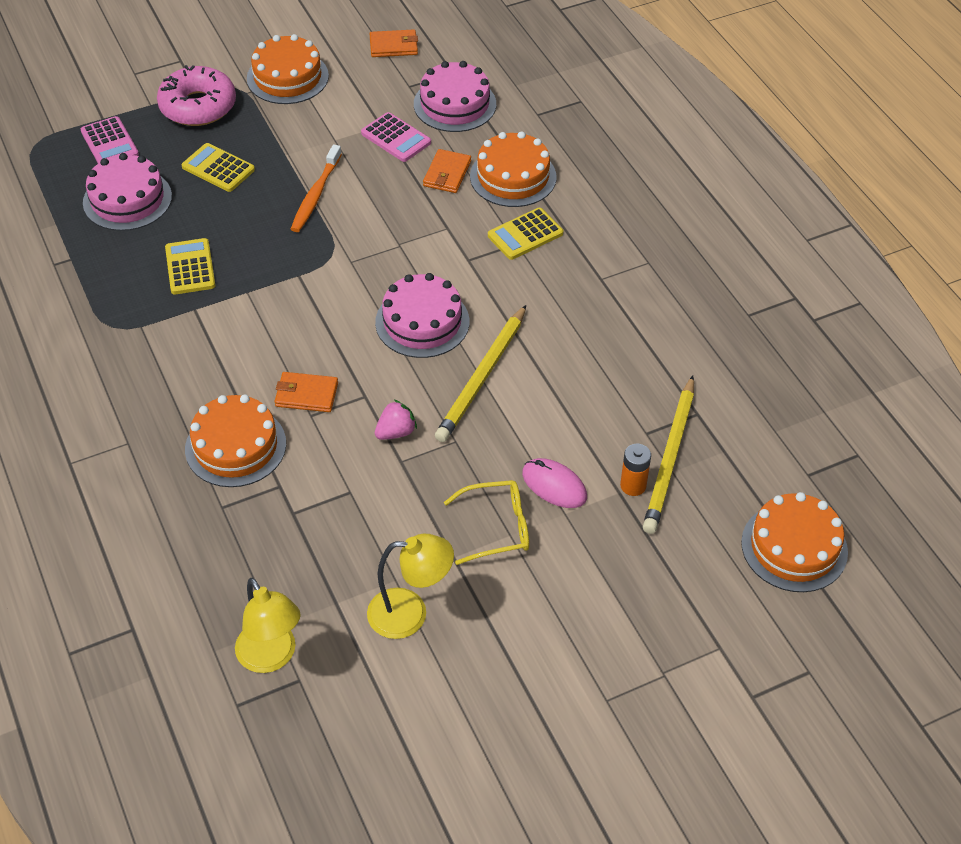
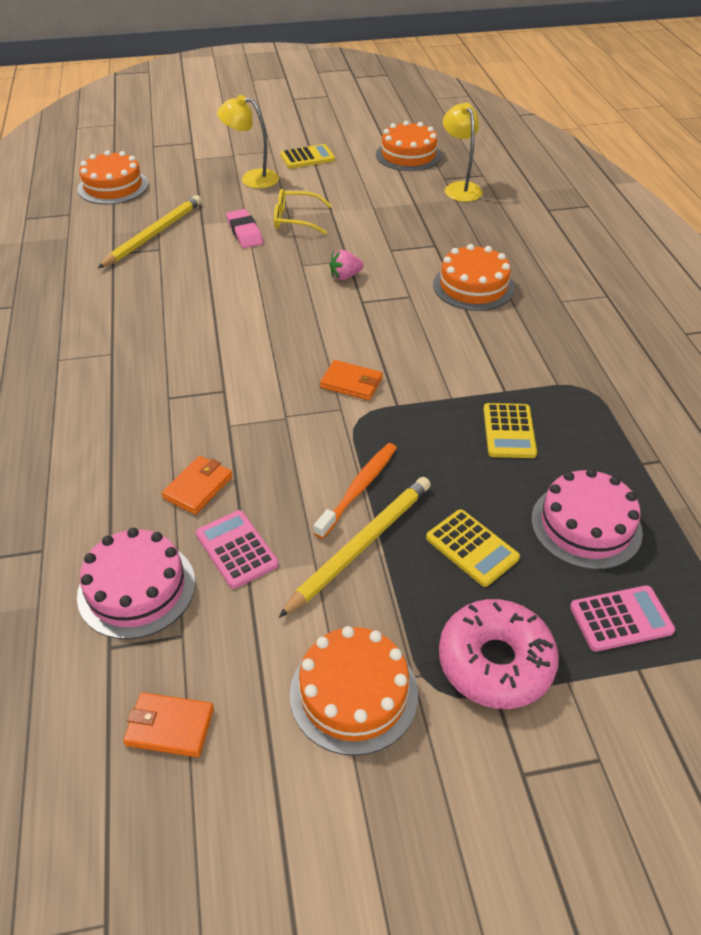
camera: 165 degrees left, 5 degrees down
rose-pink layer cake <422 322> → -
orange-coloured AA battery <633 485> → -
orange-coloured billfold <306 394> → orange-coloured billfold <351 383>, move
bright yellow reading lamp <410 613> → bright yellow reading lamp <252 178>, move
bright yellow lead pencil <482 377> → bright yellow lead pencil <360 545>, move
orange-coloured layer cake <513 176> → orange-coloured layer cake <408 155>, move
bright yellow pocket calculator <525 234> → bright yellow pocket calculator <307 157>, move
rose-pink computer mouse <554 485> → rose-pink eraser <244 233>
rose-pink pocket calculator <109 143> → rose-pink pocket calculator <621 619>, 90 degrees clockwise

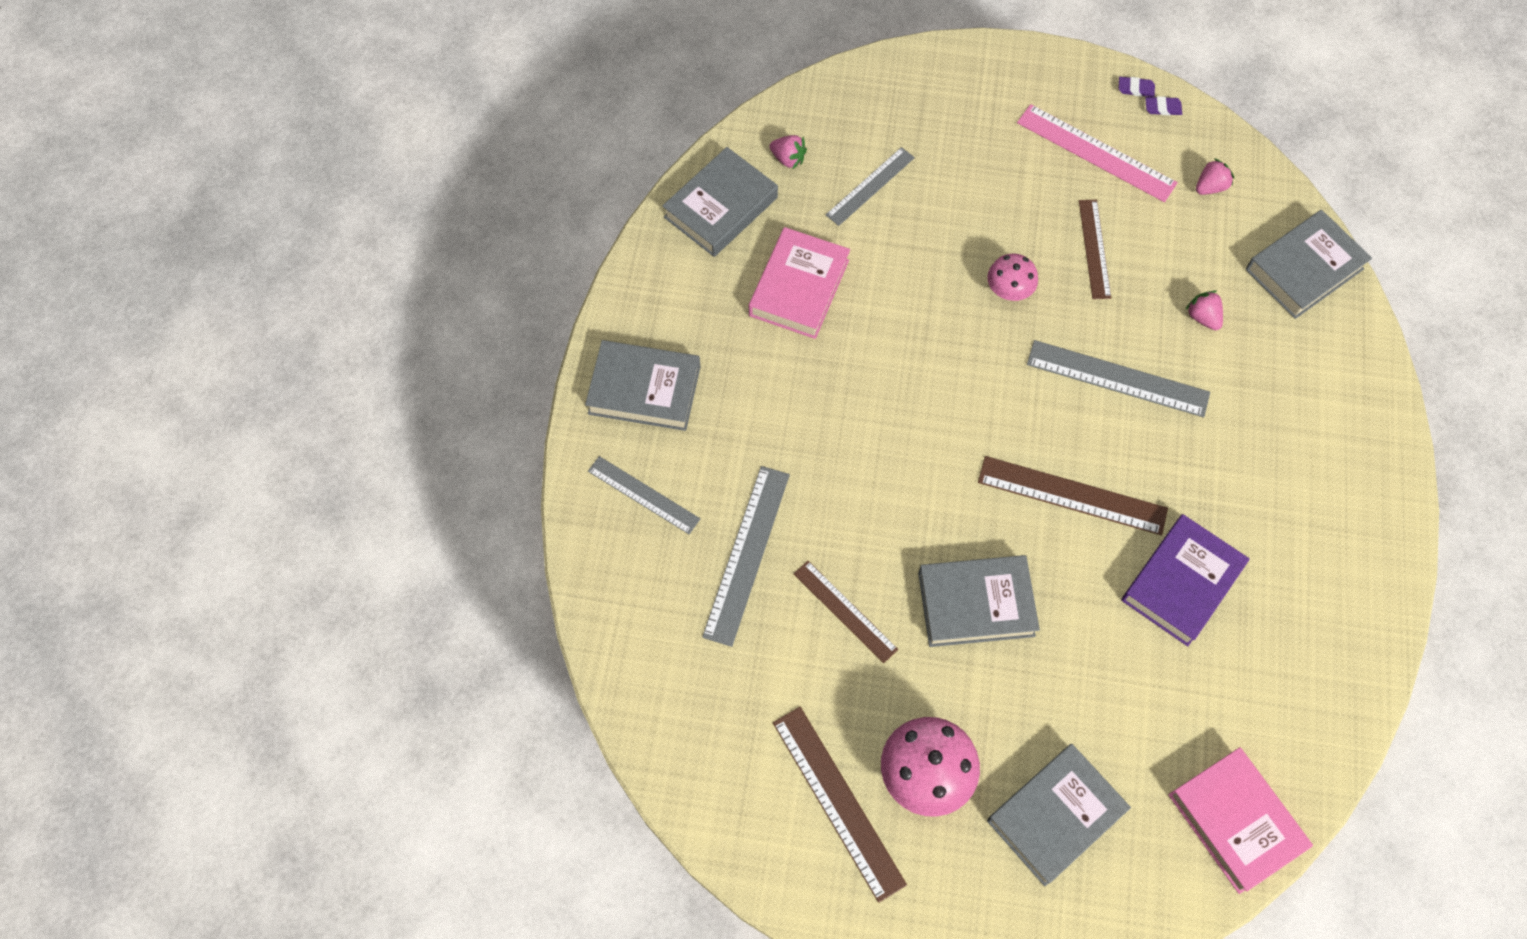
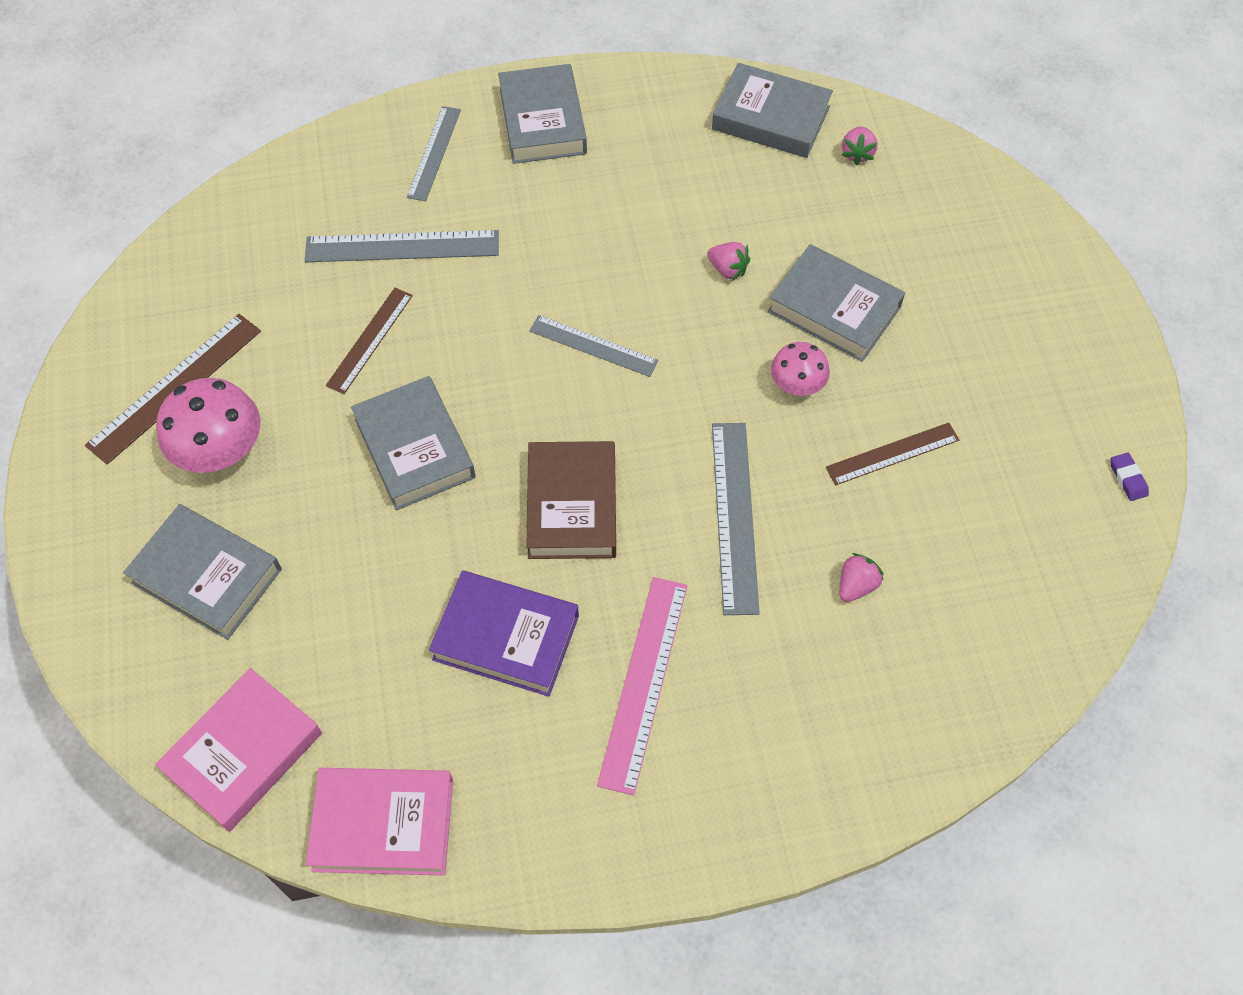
camera: 70 degrees right, 5 degrees down
violet eraser <1135 89> → -
rose-pink book <799 288> → rose-pink book <383 824>, move
gray straightedge <870 186> → gray straightedge <593 346>, move
rose-pink straightedge <1096 153> → rose-pink straightedge <643 682>, move
rose-pink strawberry <1210 187> → rose-pink strawberry <728 269>, move
gray book <1304 269> → gray book <834 309>, move
russet straightedge <1072 495> → russet book <572 505>

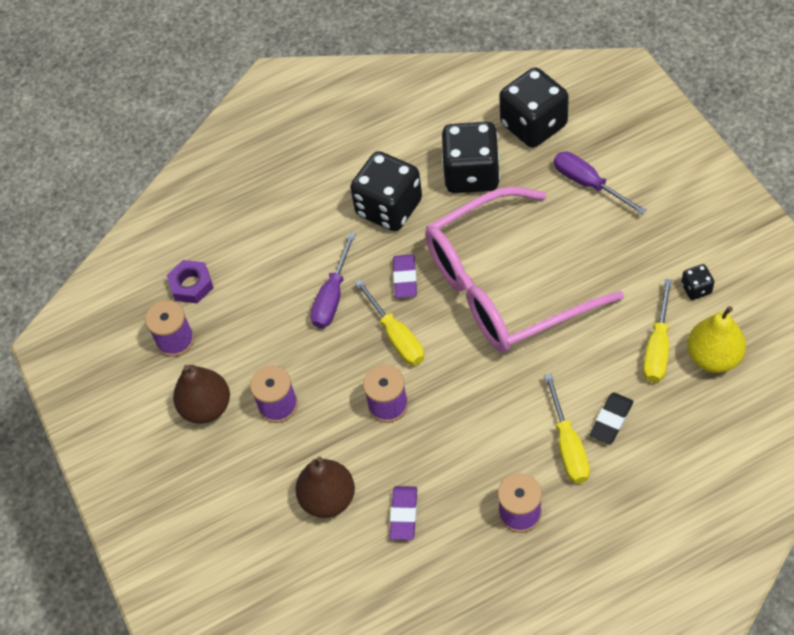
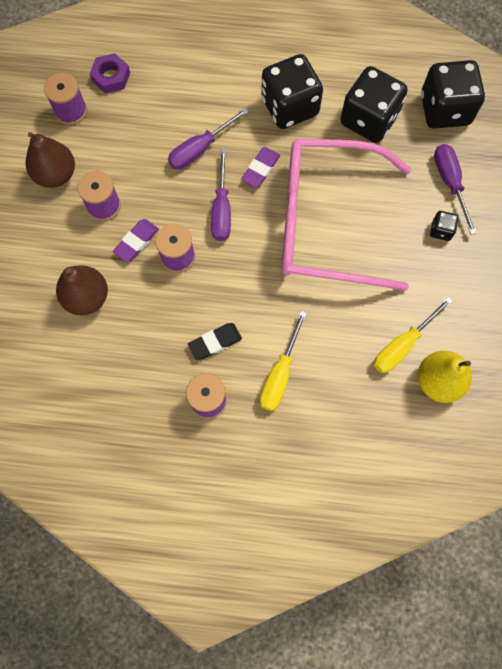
camera: 25 degrees right, 15 degrees up
violet eraser <403 514> → violet eraser <136 242>, move
black eraser <611 420> → black eraser <215 342>, move
black game die <696 289> → black game die <441 230>, move
bright yellow hand screwdriver <396 336> → violet hand screwdriver <222 209>

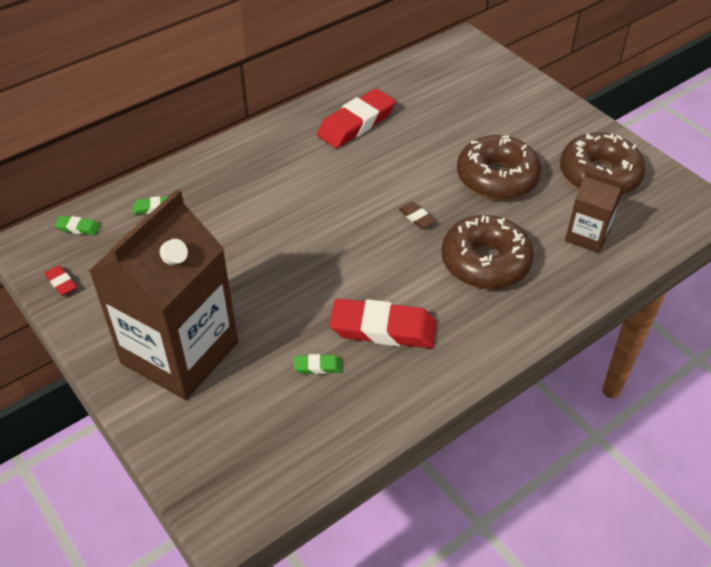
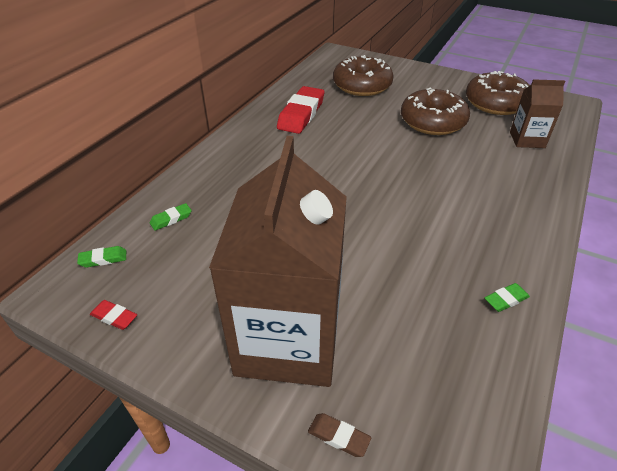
camera: 25 degrees left, 5 degrees down
red eraser <383 329> → -
green eraser <318 366> → green eraser <506 300>, move
russet eraser <416 217> → russet eraser <339 436>, move
russet doughnut <485 262> → russet doughnut <362 85>, move

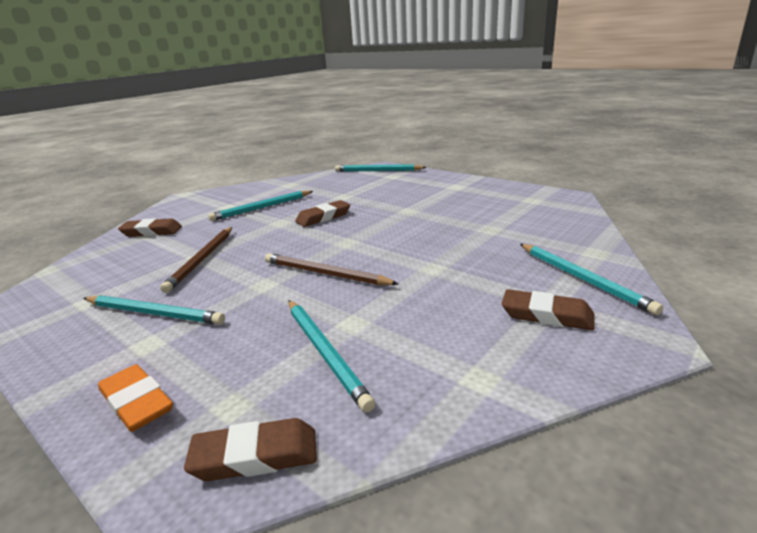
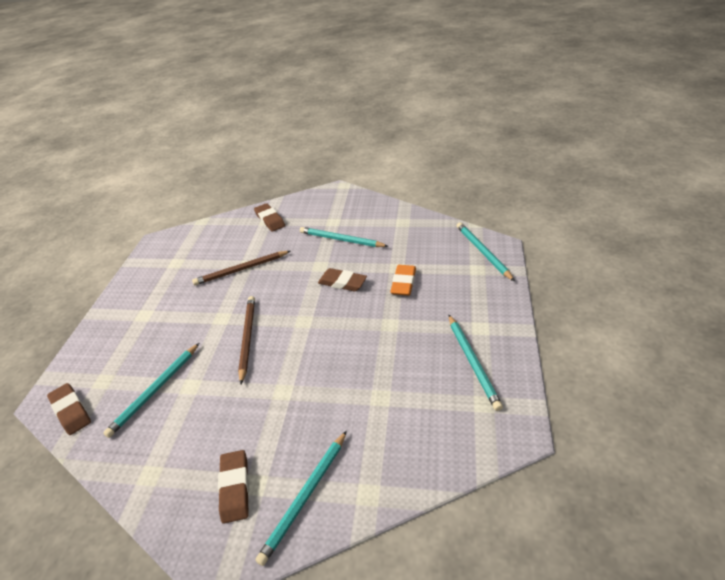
camera: 60 degrees right, 15 degrees up
teal lead pencil <154 313> → teal lead pencil <472 362>, move
orange-coloured eraser <137 403> → orange-coloured eraser <403 283>, move

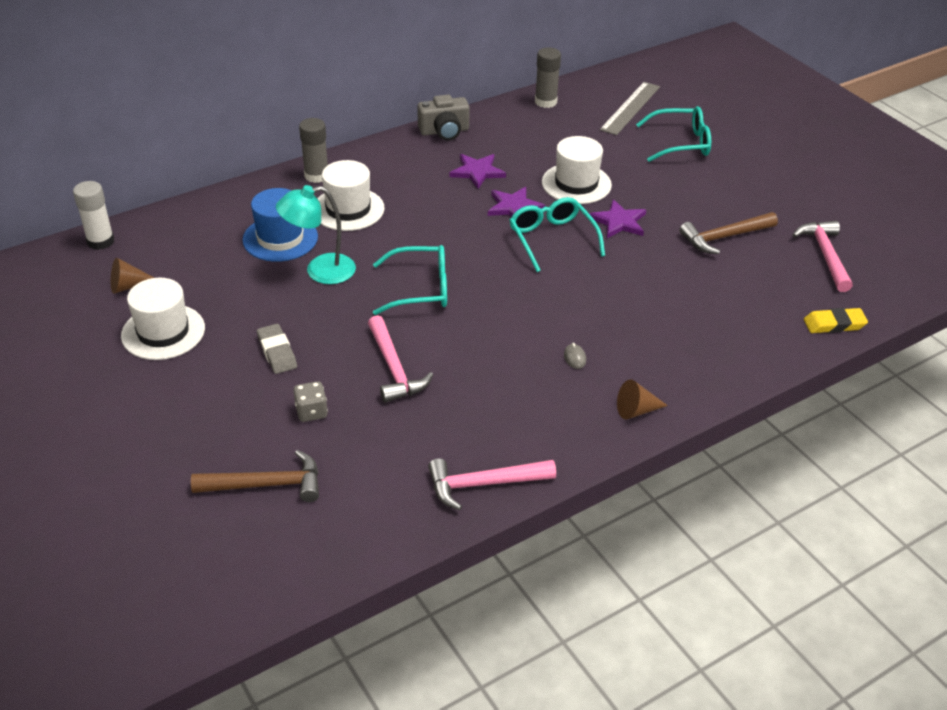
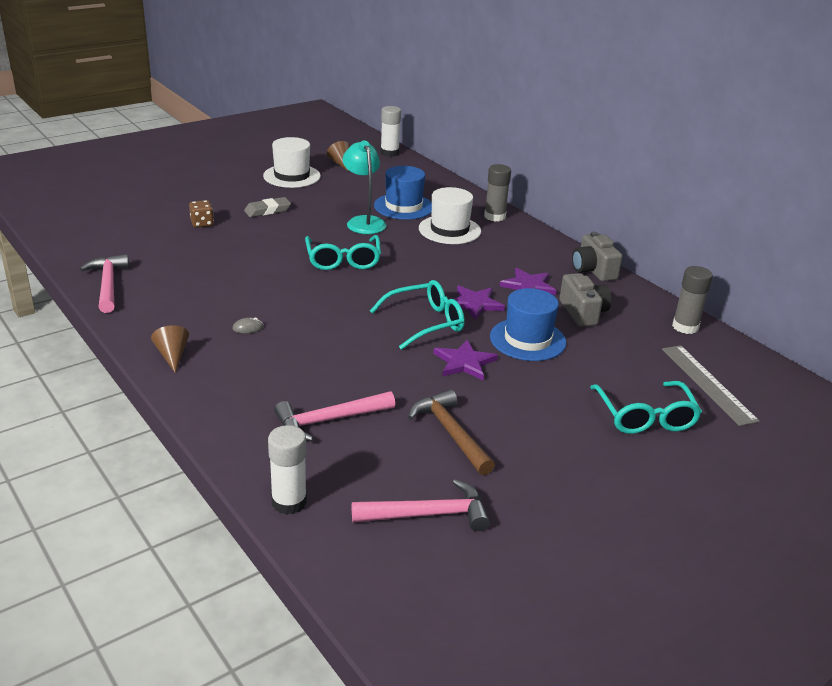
camera: 85 degrees right, 10 degrees down
russet claw hammer <266 485> → -
- → gray camera <583 312>
rose-pink claw hammer <394 368> → rose-pink claw hammer <329 420>, move
bright yellow eraser <834 324> → white glue <289 502>
gray game die <311 412> → russet game die <202 223>
white top hat <576 184> → blue top hat <527 340>
gray straightedge <630 108> → gray straightedge <707 384>, 45 degrees clockwise

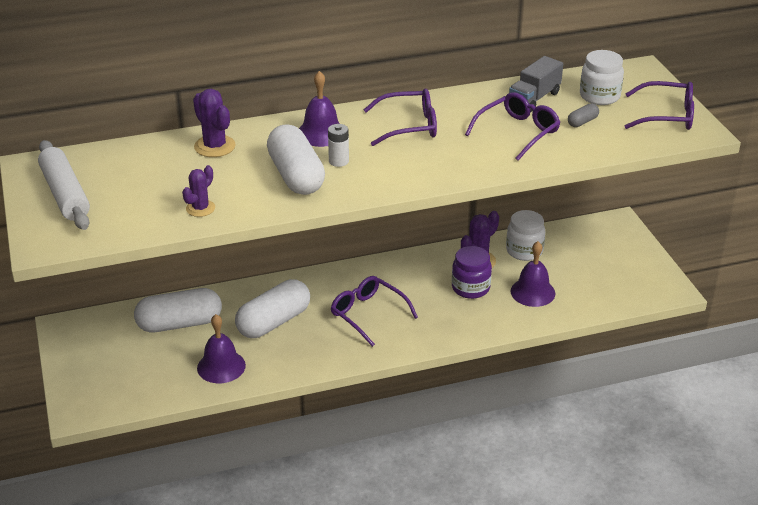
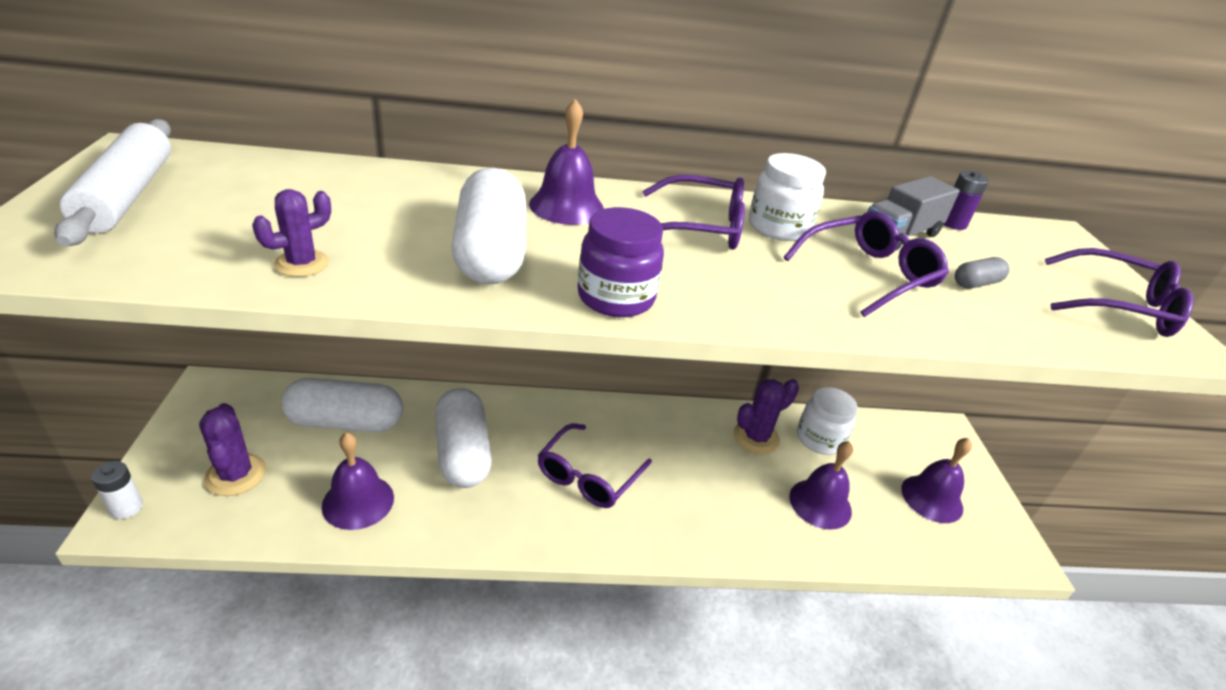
camera: 10 degrees right, 0 degrees up
- → violet hand bell <932 498>
- → violet AA battery <952 223>
violet cactus <214 146> → violet cactus <236 475>, move
white AA battery <338 161> → white AA battery <126 508>, move
violet preserve jar <470 288> → violet preserve jar <616 298>, move
white preserve jar <599 96> → white preserve jar <778 228>, move
white pill <274 322> → white pill <462 453>, 75 degrees counterclockwise
violet eyeglasses <368 314> → violet eyeglasses <588 476>, 120 degrees counterclockwise

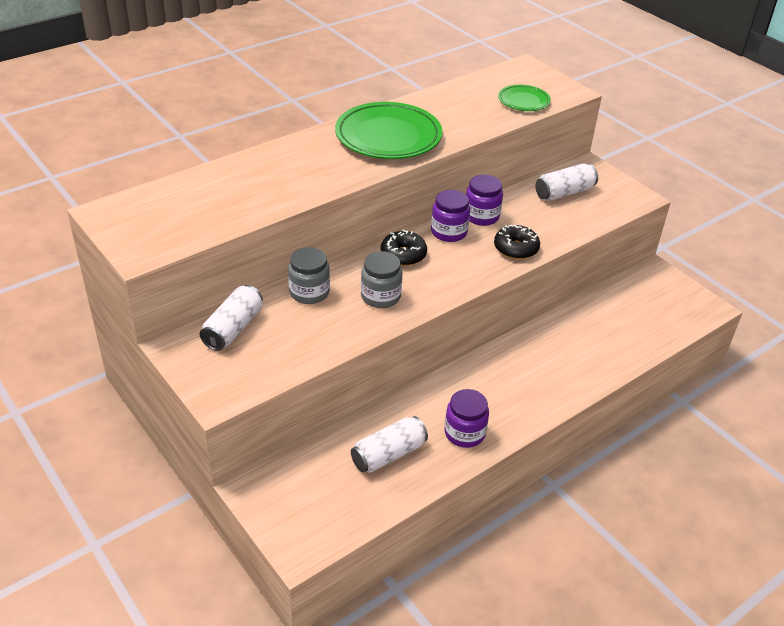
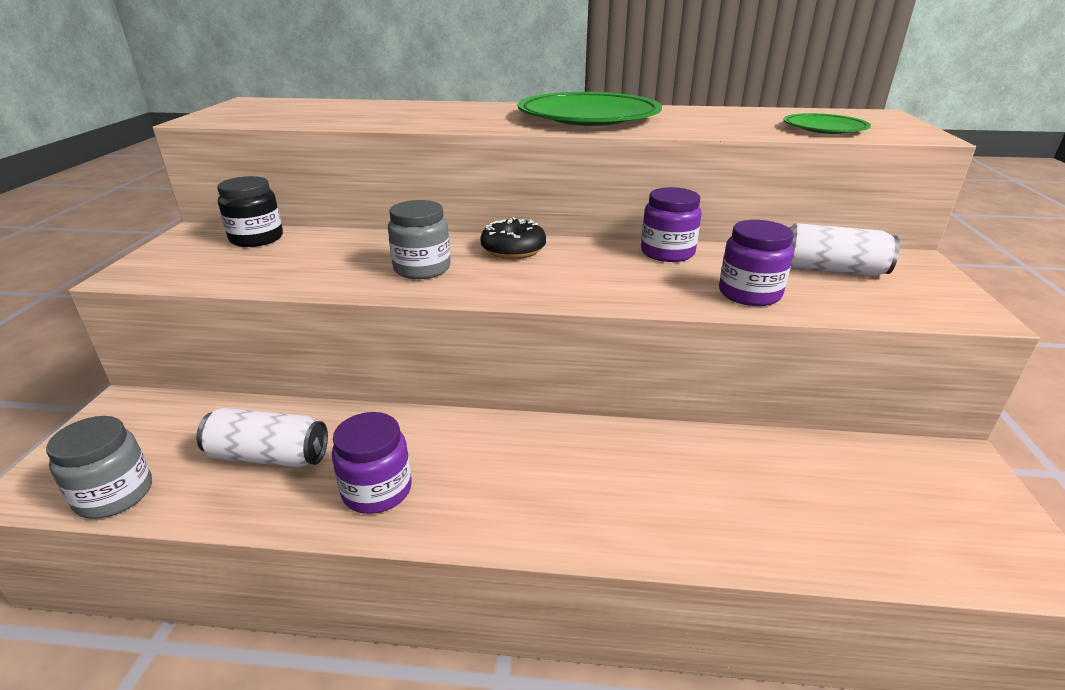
camera: 45 degrees right, 10 degrees down
black doughnut <516 248> → -
gray preserve jar <309 292> → gray preserve jar <115 495>, move
violet preserve jar <449 232> → violet preserve jar <749 294>, move
white soda can <233 328> → black preserve jar <256 238>

